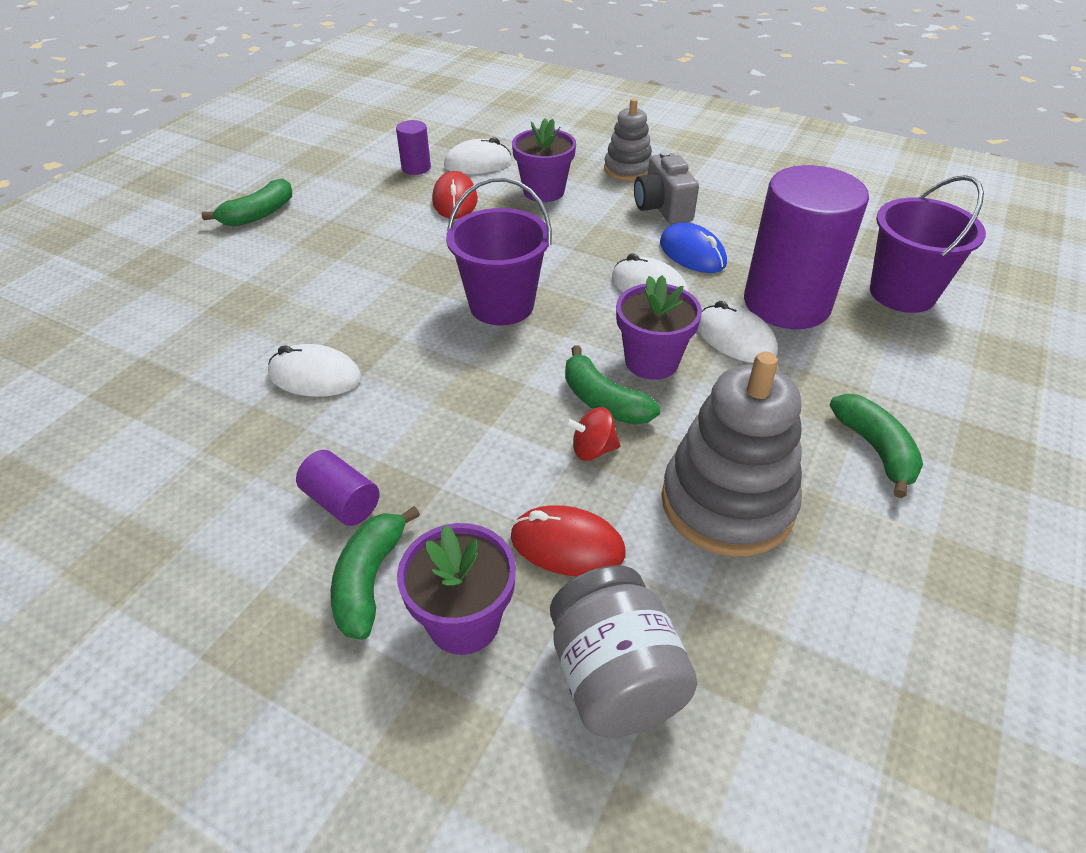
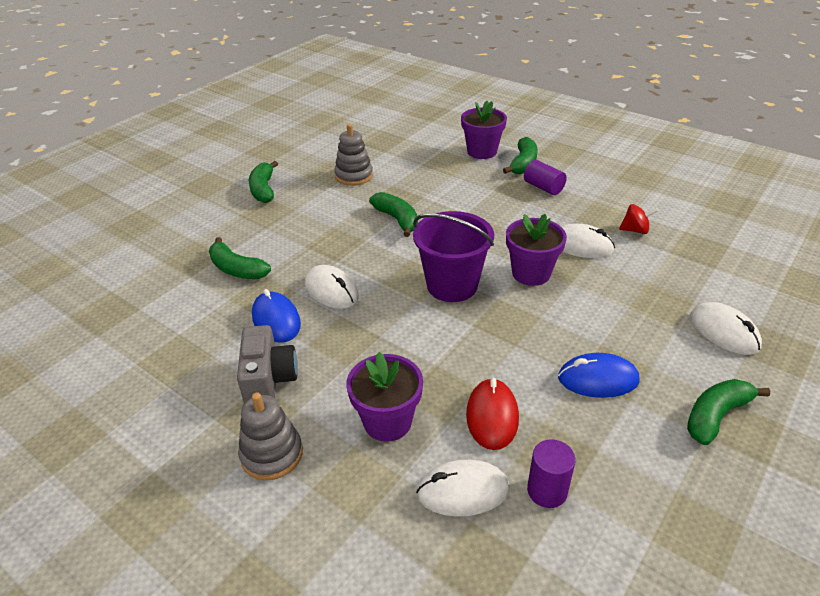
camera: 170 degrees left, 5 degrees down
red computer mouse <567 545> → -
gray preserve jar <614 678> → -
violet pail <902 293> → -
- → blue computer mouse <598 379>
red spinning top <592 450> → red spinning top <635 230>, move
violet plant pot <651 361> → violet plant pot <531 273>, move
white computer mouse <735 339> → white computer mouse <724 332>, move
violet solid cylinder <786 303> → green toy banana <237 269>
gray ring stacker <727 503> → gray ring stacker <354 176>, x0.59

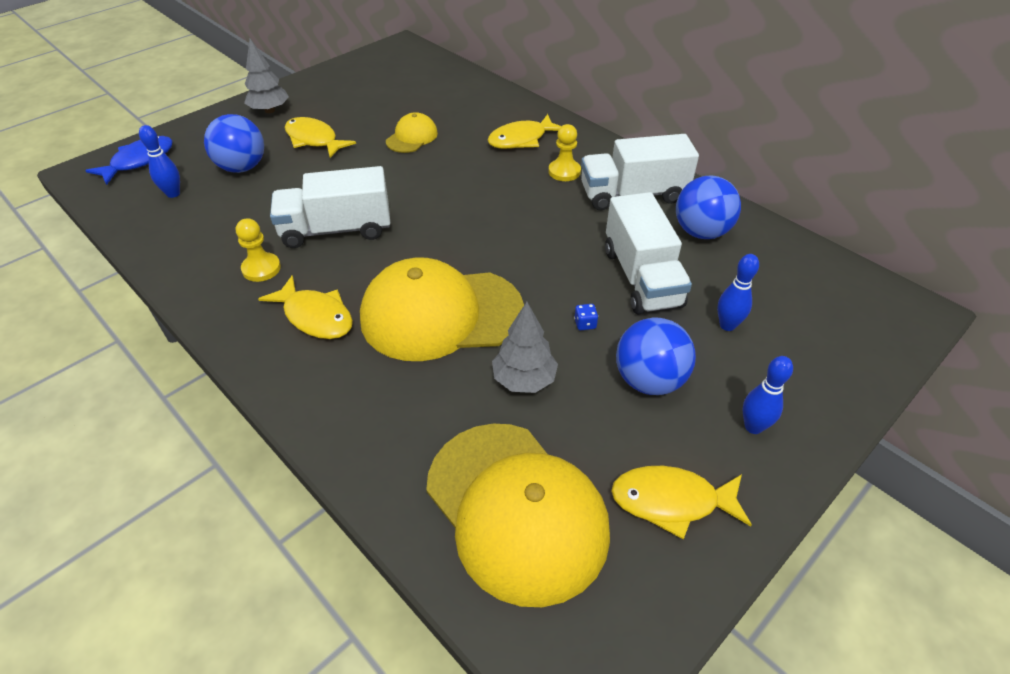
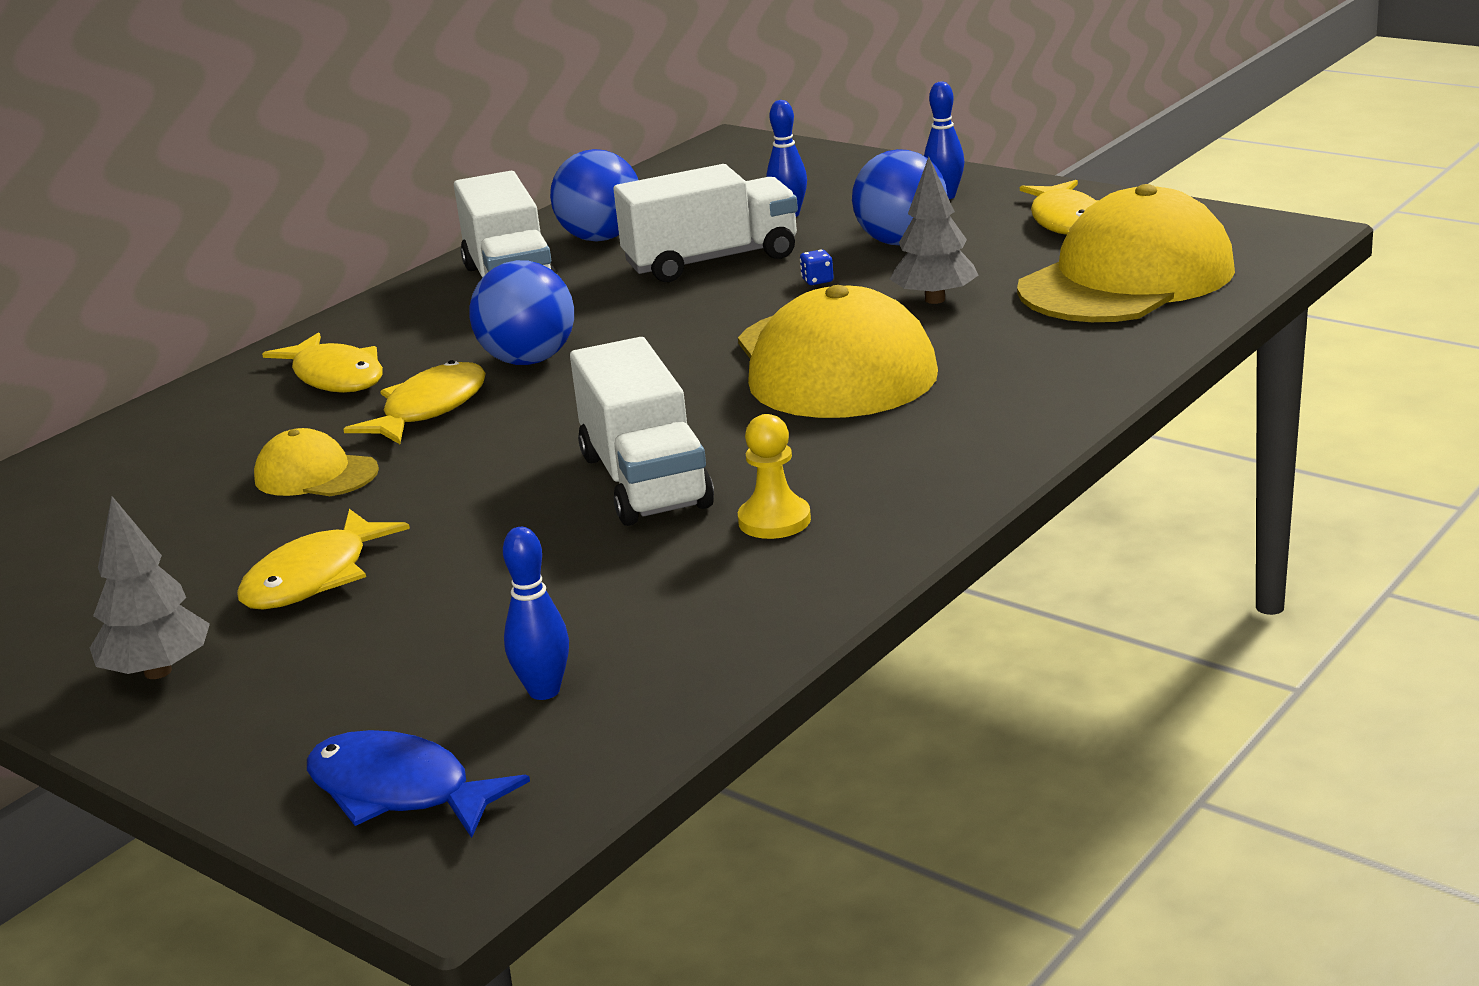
camera: 95 degrees left, 20 degrees down
bright yellow pawn <564 172> → -
blue ball <242 167> → blue ball <529 360>, move
bright yellow toy fish <315 316> → bright yellow toy fish <429 409>, move

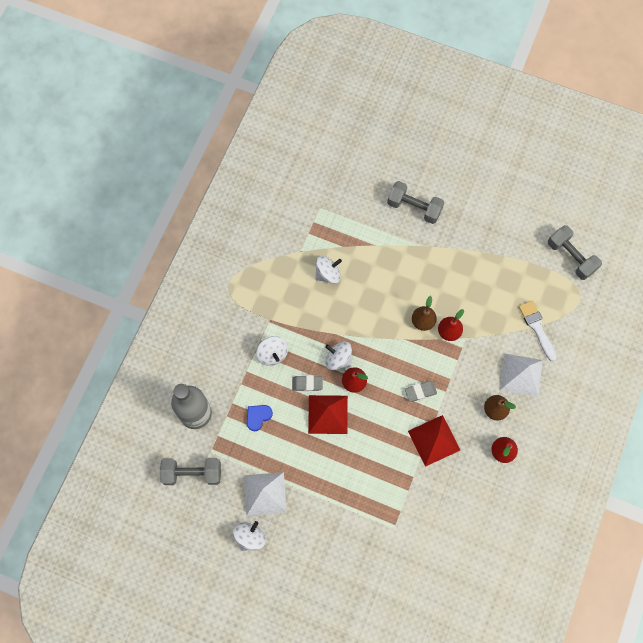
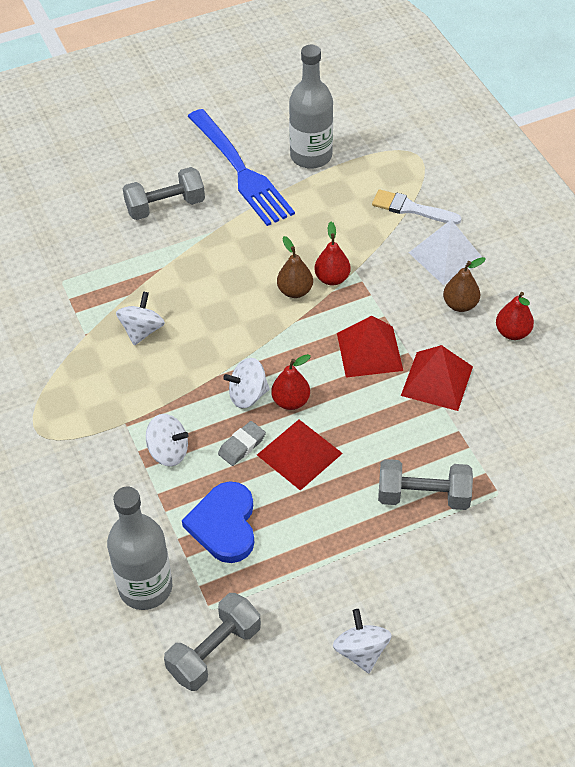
camera: 45 degrees left, 20 degrees down
white solid pyramid <265 493> → -
- → blue dinner fork <240 170>
- → gray flask <311 156>
gray free weight <570 257> → gray free weight <423 496>, move
gray eraser <420 392> → red solid pyramid <369 351>
blue heart <258 417> → blue heart <224 525>, x1.79

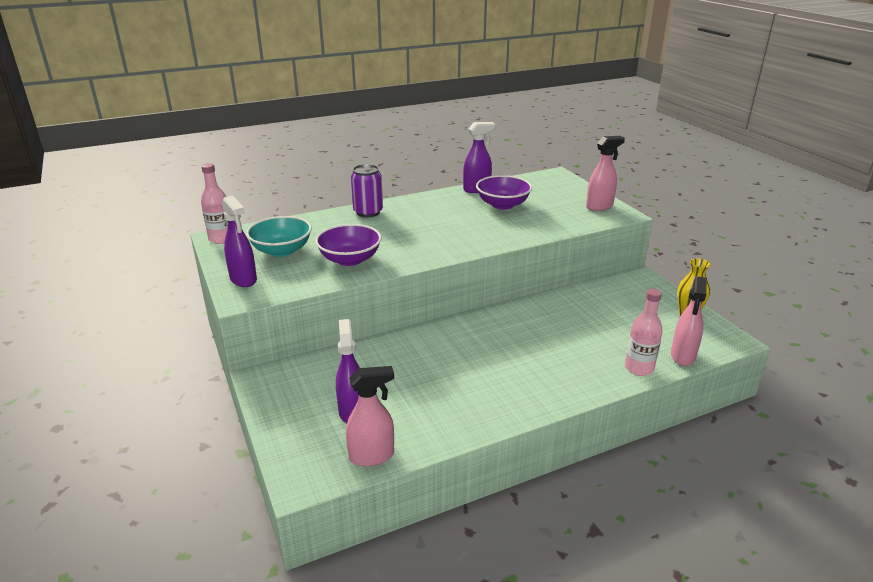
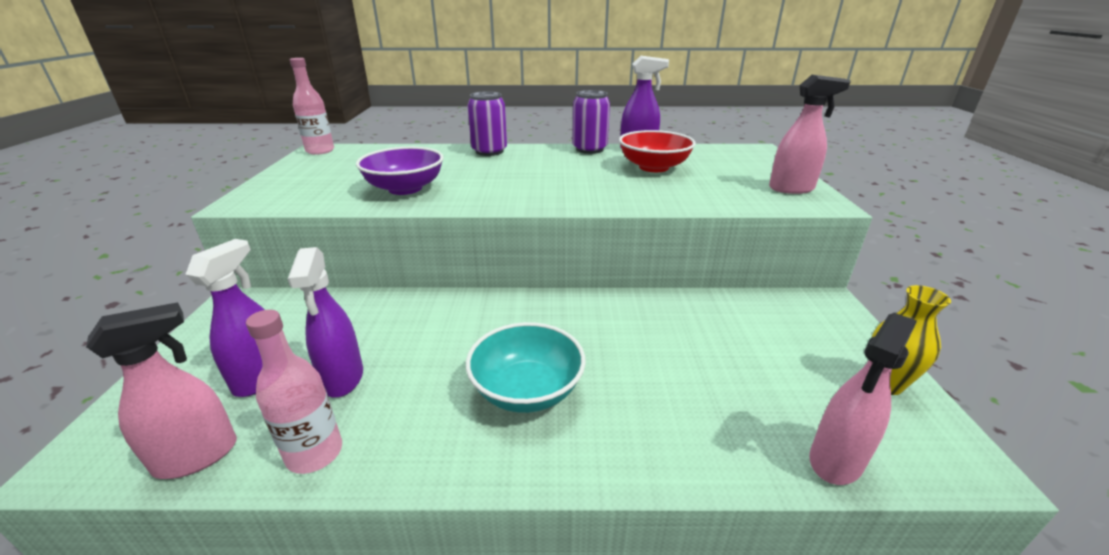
camera: 25 degrees right, 0 degrees up
- → violet soda can <589 149>
violet spray cleaner <243 280> → violet spray cleaner <343 379>, move
teal bowl <282 250> → teal bowl <527 390>, move
rose-pink flask <639 368> → rose-pink flask <315 453>, move
violet bowl <502 204> → red bowl <653 167>
rose-pink spray cleaner <372 456> → rose-pink spray cleaner <198 456>, 45 degrees counterclockwise

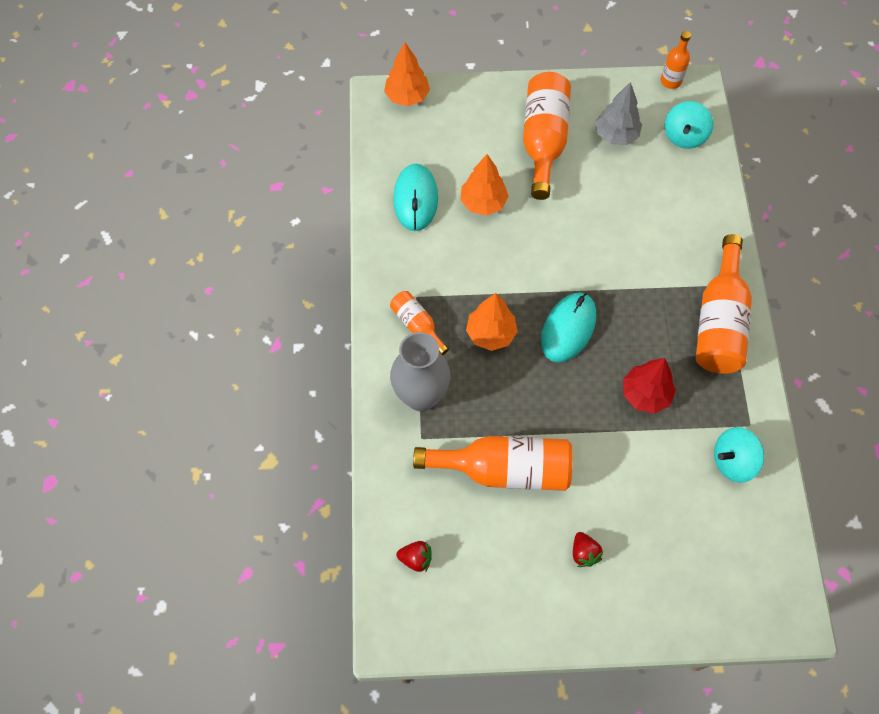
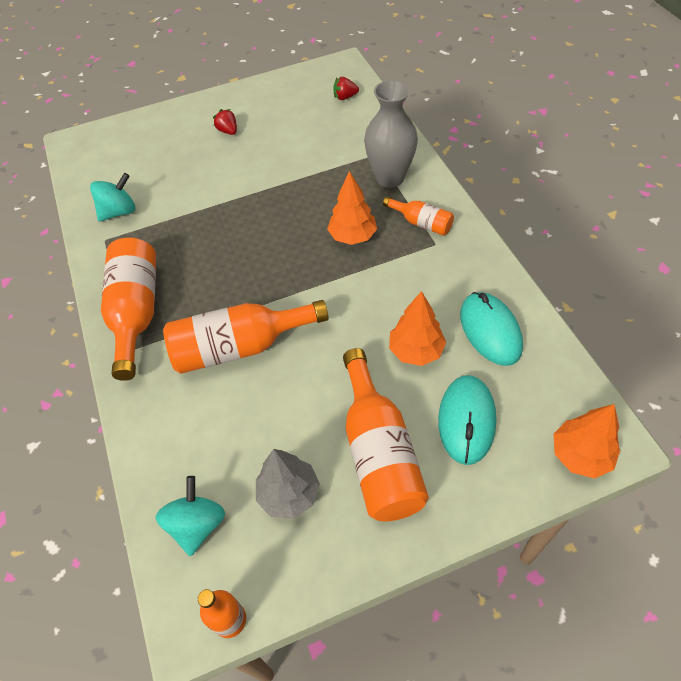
camera: 165 degrees right, 10 degrees down
red fir tree <645 394> → -
orange-coloured flask <504 469> → orange-coloured flask <240 347>, move
teal computer mouse <568 328> → teal computer mouse <466 420>, move

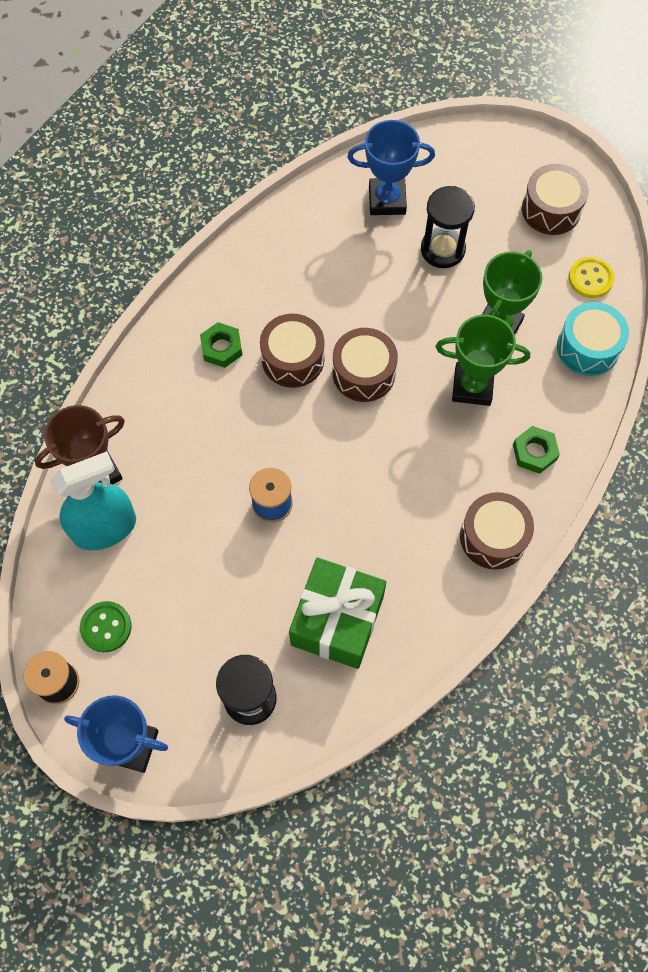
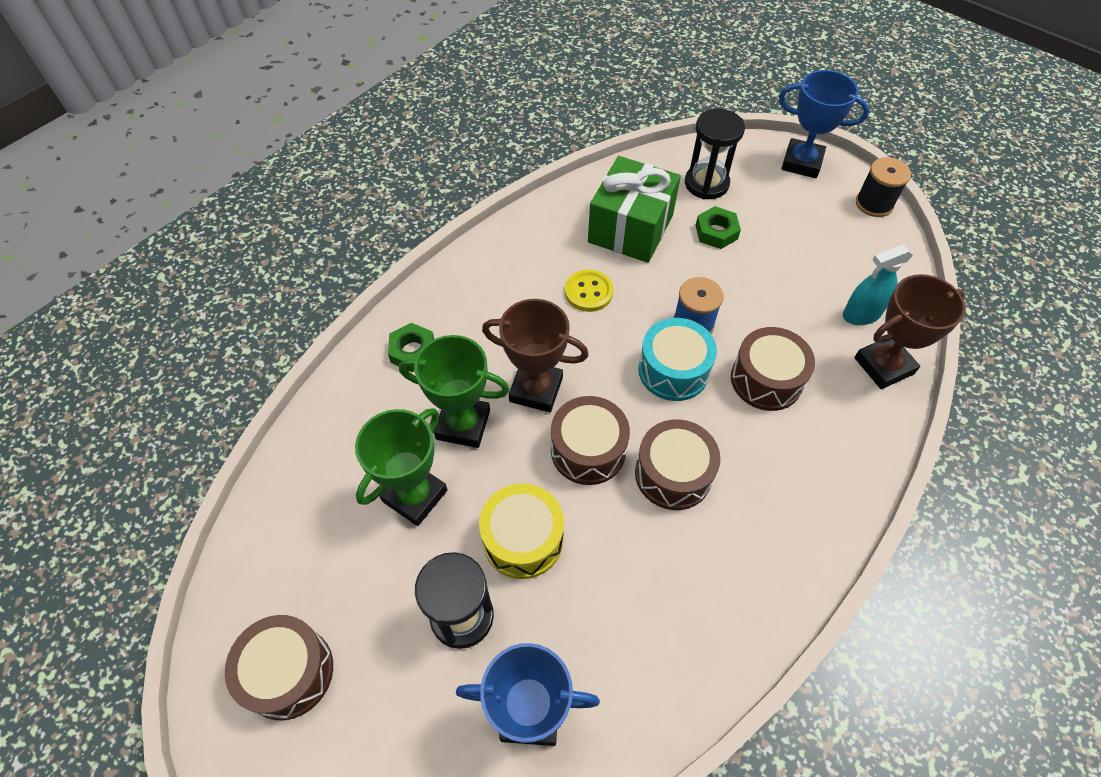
camera: 175 degrees left, 10 degrees down
green shirt button <106 627> → -
- → bright yellow toy drum <523 539>
- → russet prize cup <536 389>
green hex nut <221 348> → green hex nut <716 232>, move
russet toy drum <493 537> → russet toy drum <766 379>, move
teal toy drum <588 347> → teal toy drum <673 370>, move
bright yellow shirt button <590 278> → bright yellow shirt button <588 292>, move
teal spray cleaner <105 528> → teal spray cleaner <861 314>, x0.64

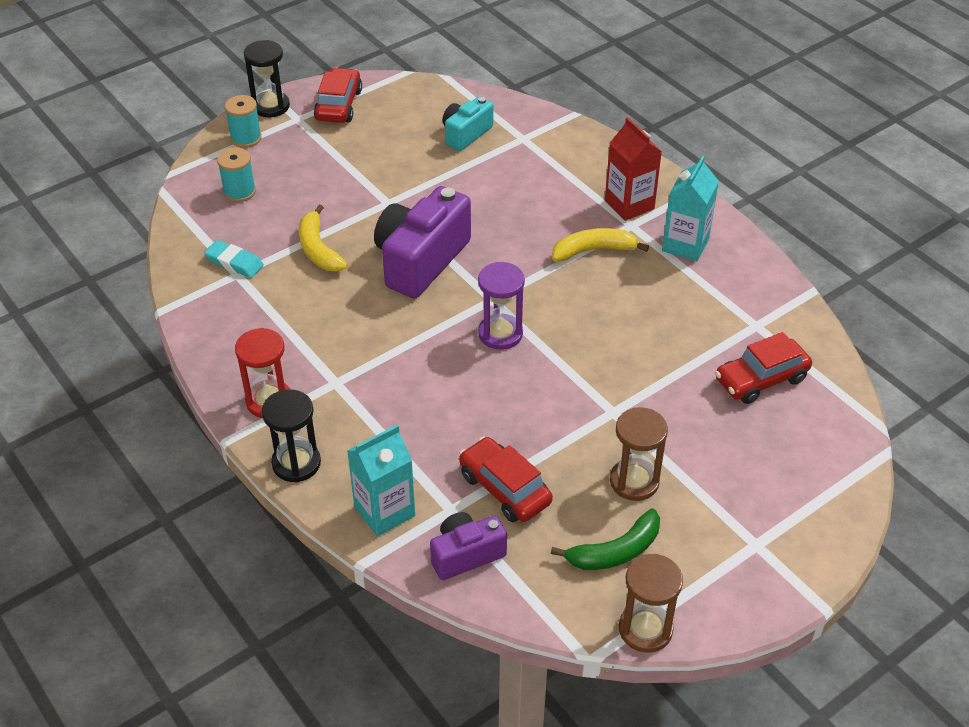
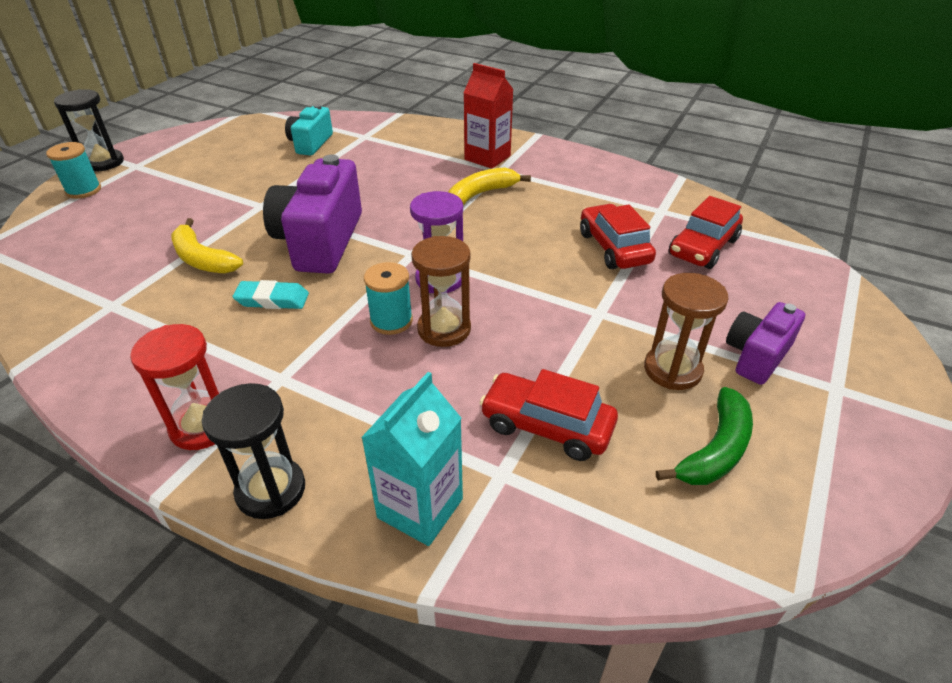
camera: 25 degrees left, 5 degrees down
teal carton <685 245> → -
teal eraser <234 262> → teal eraser <272 299>, move
teal bobbin <239 192> → teal bobbin <391 321>, move
red car <338 105> → red car <614 248>, move
violet camera <466 555> → violet camera <756 356>, move
russet sand timer <645 629> → russet sand timer <444 329>, move

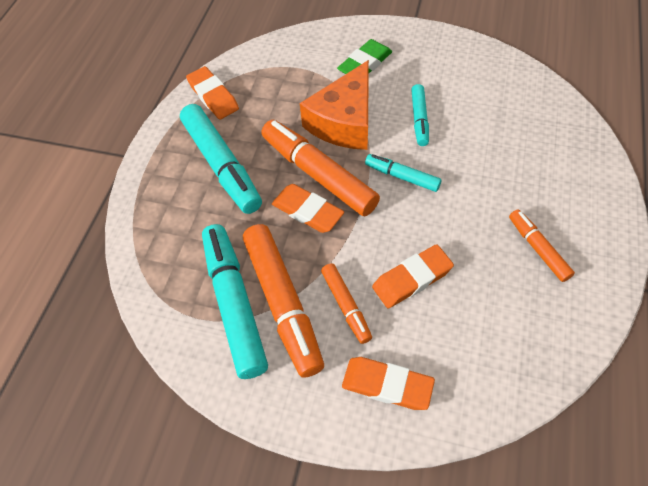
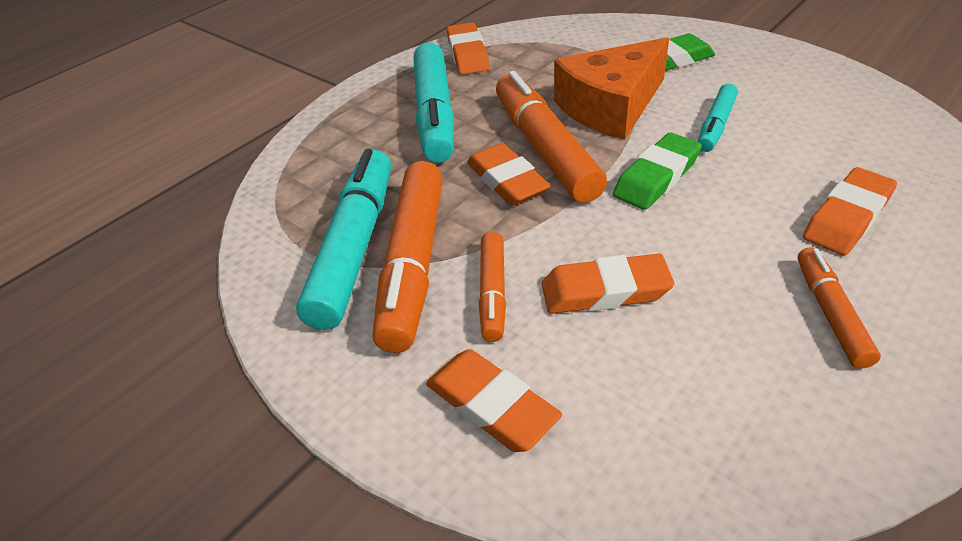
camera: 25 degrees right, 15 degrees down
- → orange-coloured eraser <847 217>
teal marker pen <402 177> → green eraser <656 177>

